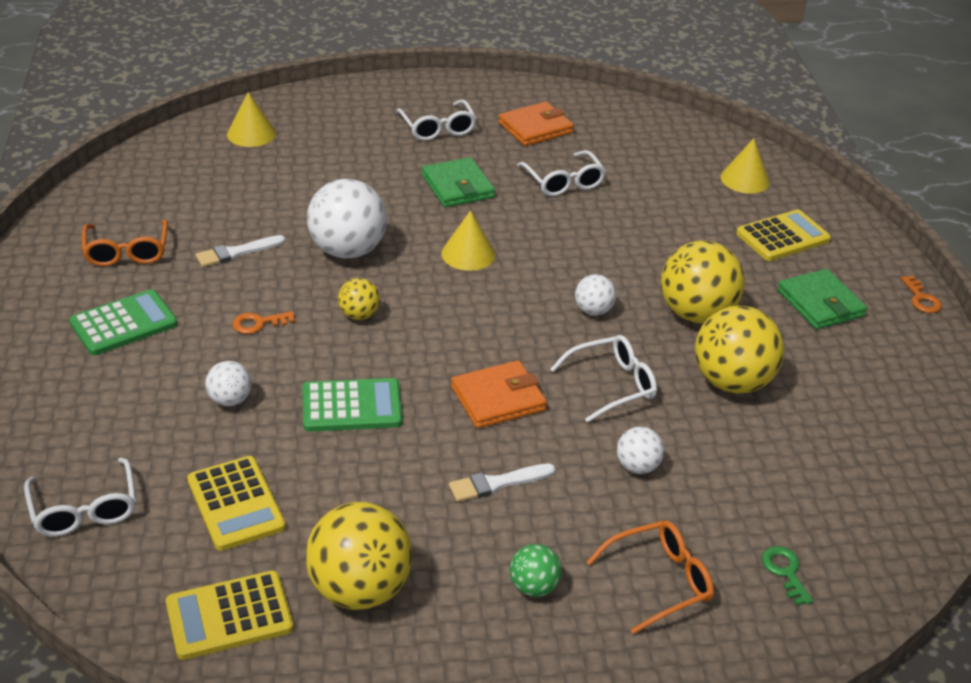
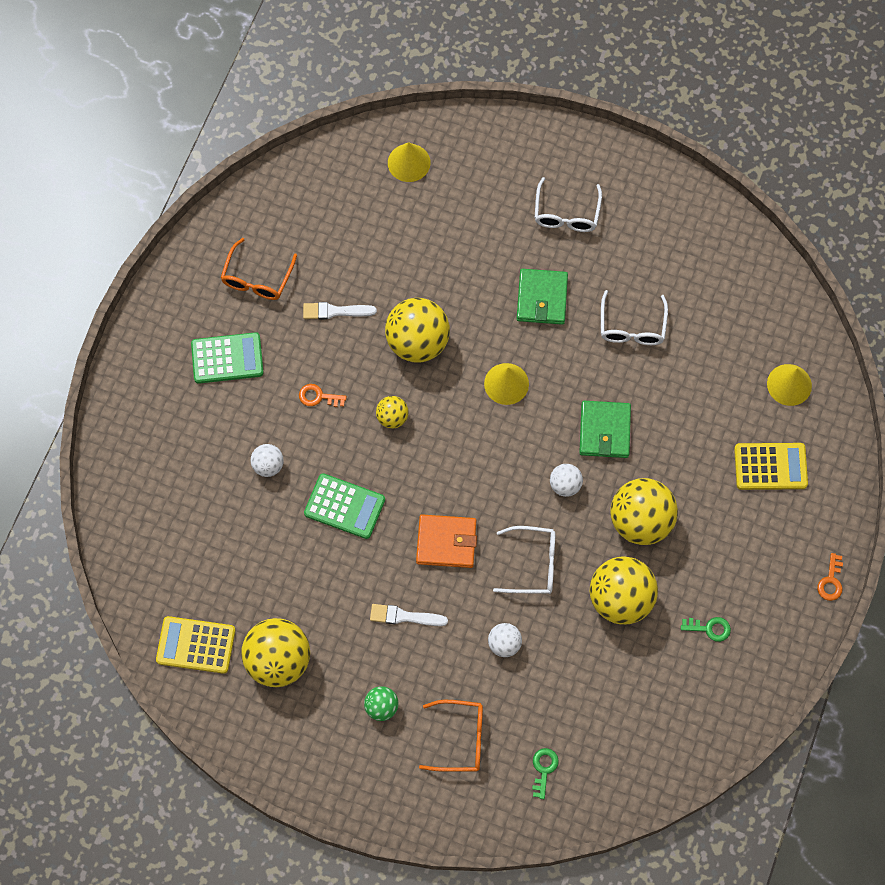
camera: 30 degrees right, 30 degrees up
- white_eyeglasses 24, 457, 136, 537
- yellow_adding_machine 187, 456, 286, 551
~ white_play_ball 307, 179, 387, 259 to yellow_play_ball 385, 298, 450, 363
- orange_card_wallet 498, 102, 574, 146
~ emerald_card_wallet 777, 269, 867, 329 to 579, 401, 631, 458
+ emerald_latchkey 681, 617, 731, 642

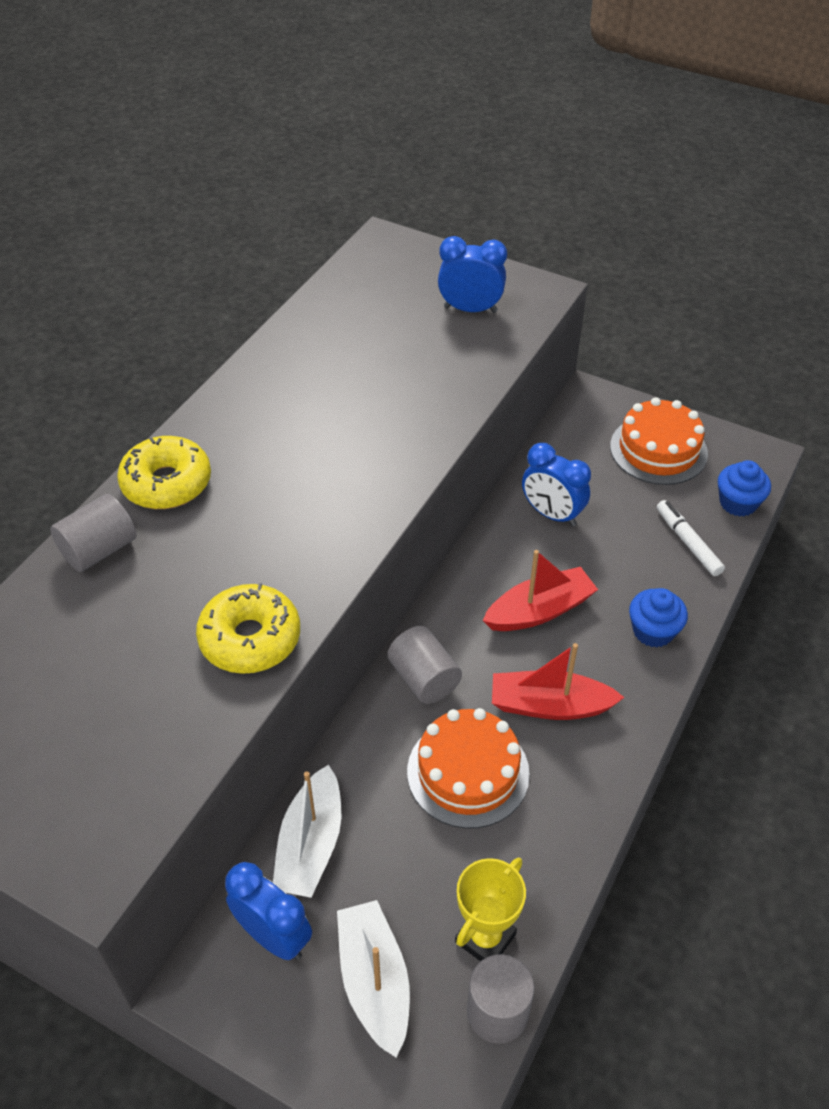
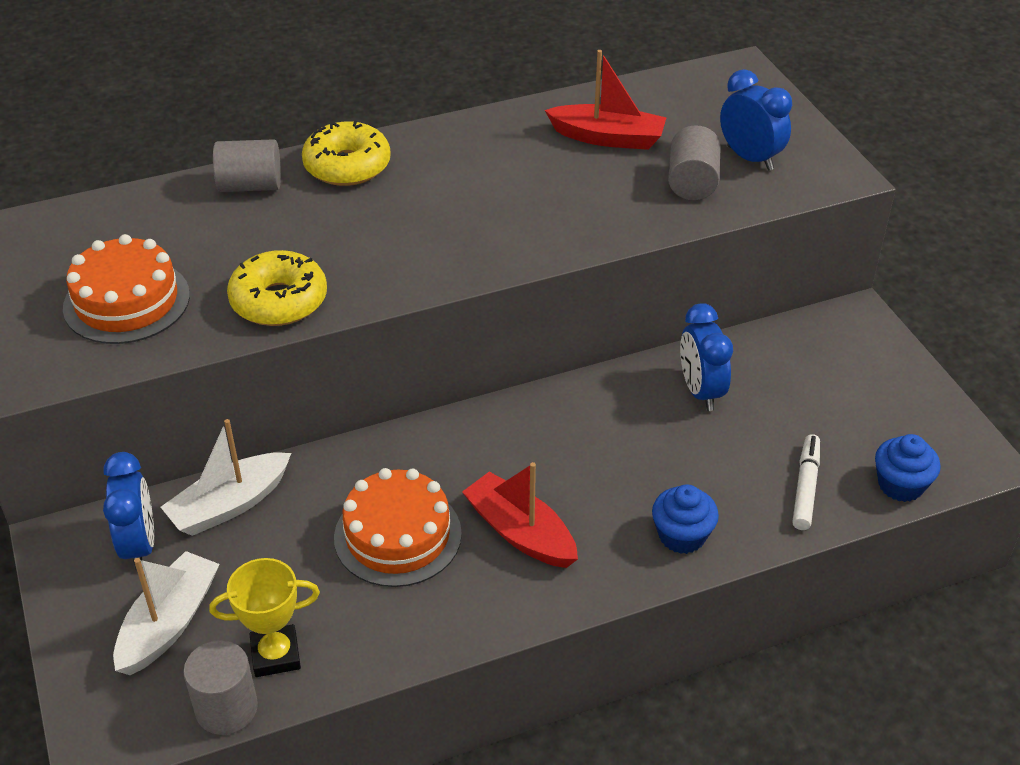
camera: 40 degrees right, 5 degrees down
~ ash-grey_cylinder 388, 626, 462, 704 to 668, 125, 721, 200
~ red_toy_boat 483, 550, 598, 631 to 545, 50, 667, 150
~ orange_cake 610, 397, 708, 485 to 63, 234, 190, 344

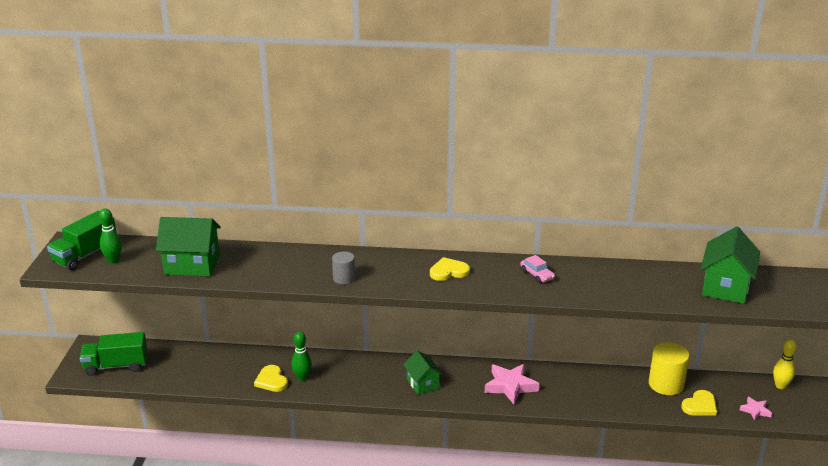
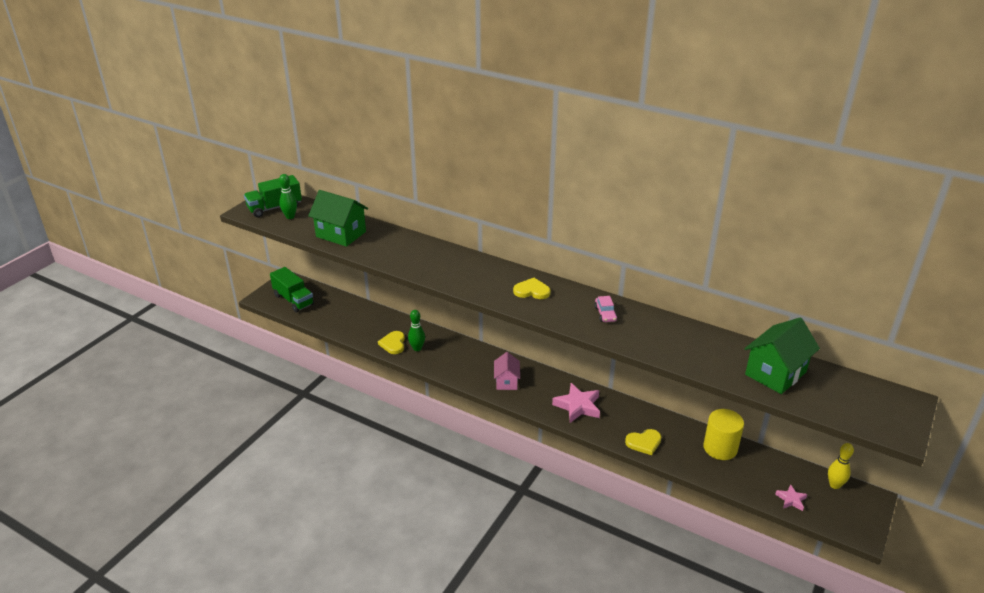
camera: 25 degrees right, 5 degrees up
~ emerald_lorry 80, 332, 148, 376 = 270, 267, 314, 312 150 degrees counterclockwise
- ash-grey_cylinder 332, 251, 355, 284
~ emerald_cottage 403, 350, 443, 395 to rose-pink_cottage 494, 352, 520, 390
~ yellow_love_heart 681, 390, 717, 416 to 625, 429, 661, 455

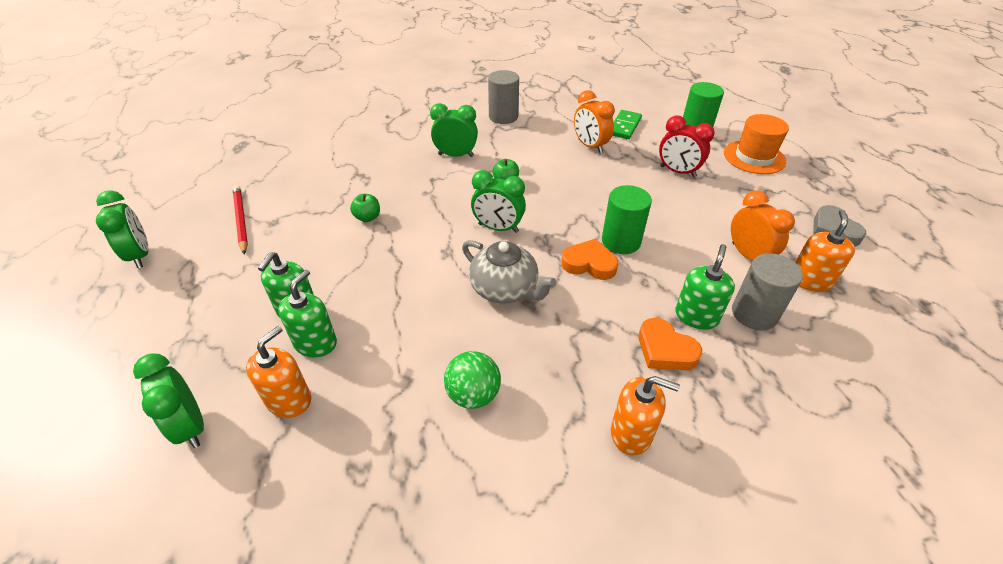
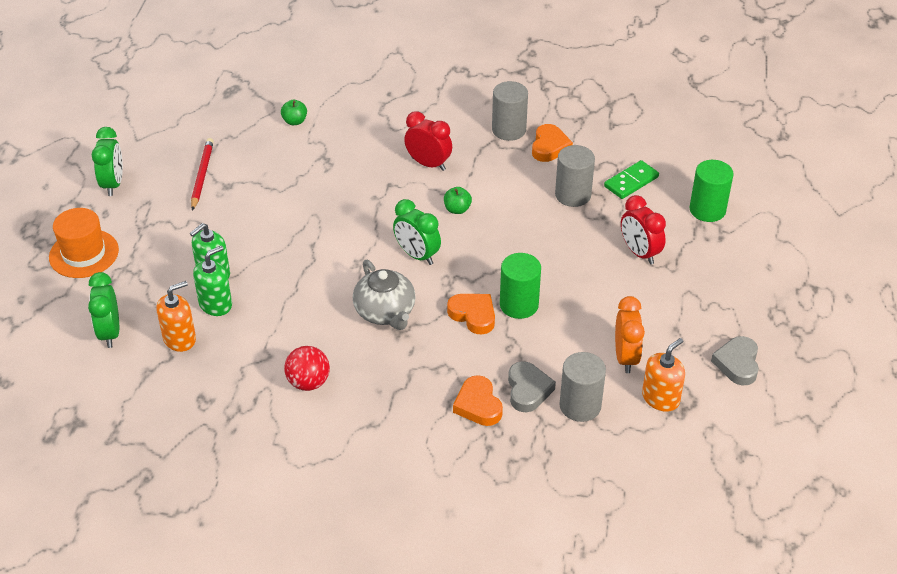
camera: 25 degrees right, 0 degrees up
~ emerald_apple 350, 194, 380, 222 to 281, 100, 307, 125
~ emerald_alarm_clock 430, 103, 478, 157 to red_alarm_clock 404, 111, 452, 171
~ emerald_play_ball 444, 351, 501, 409 to red_play_ball 284, 346, 330, 391
~ orange_alarm_clock 574, 90, 615, 154 to ash-grey_cylinder 555, 145, 595, 207
- orange_soap_dispenser 611, 376, 680, 456
~ emerald_soap_dispenser 675, 244, 735, 330 to ash-grey_love_heart 508, 361, 556, 412
~ orange_top_hat 724, 114, 789, 174 to 49, 208, 119, 278
+ orange_love_heart 532, 124, 573, 162

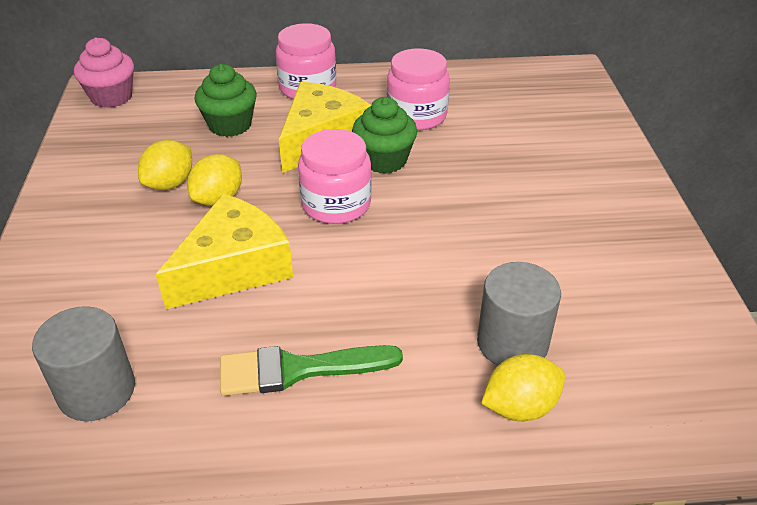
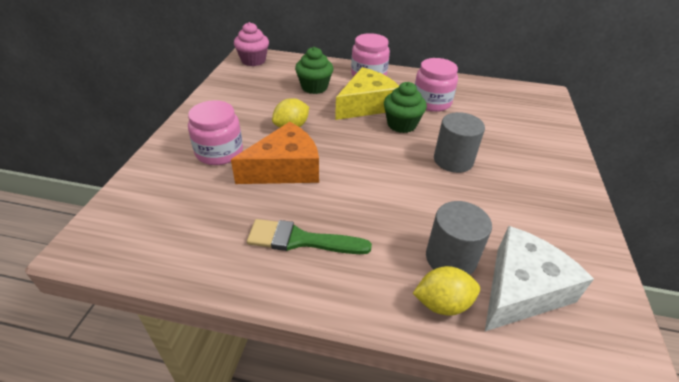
camera: 15 degrees right, 0 degrees up
~ ash-grey_cylinder 32, 306, 135, 421 to 434, 112, 485, 173
- yellow_lemon 138, 140, 192, 190
~ yellow_cheese_wedge 156, 194, 293, 309 to orange_cheese_wedge 231, 122, 319, 184
~ rose-pink_jar 298, 129, 372, 224 to 188, 100, 243, 165
+ white_cheese_wedge 485, 226, 594, 331

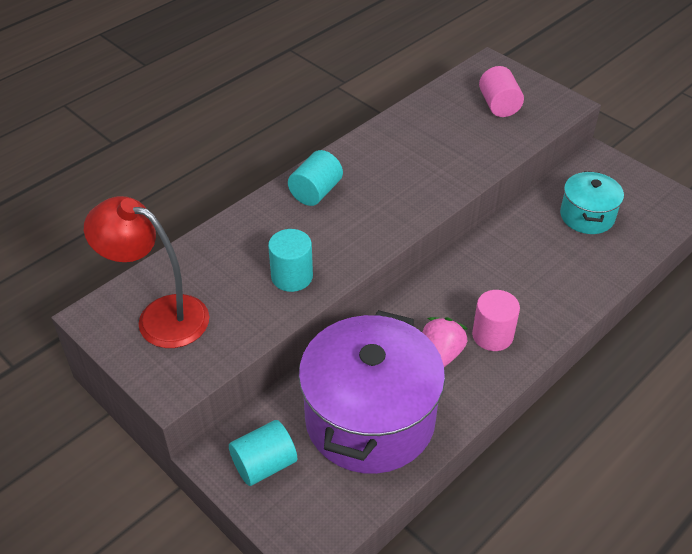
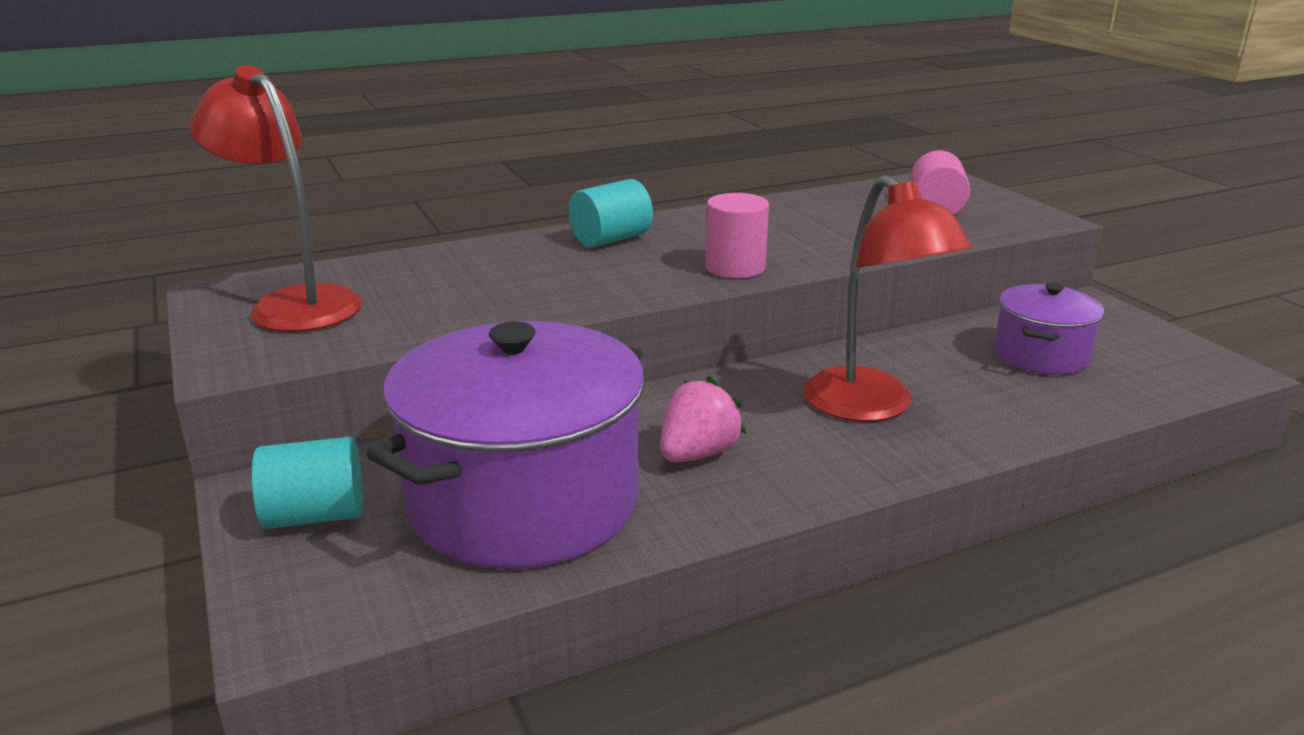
camera: 20 degrees right, 20 degrees down
- turquoise_cylinder 268, 229, 313, 292
~ rose-pink_cylinder 472, 290, 520, 351 to 705, 193, 769, 278
~ turquoise_pot 560, 171, 624, 234 to purple_pot 994, 283, 1104, 375
+ red_lamp 803, 175, 972, 422

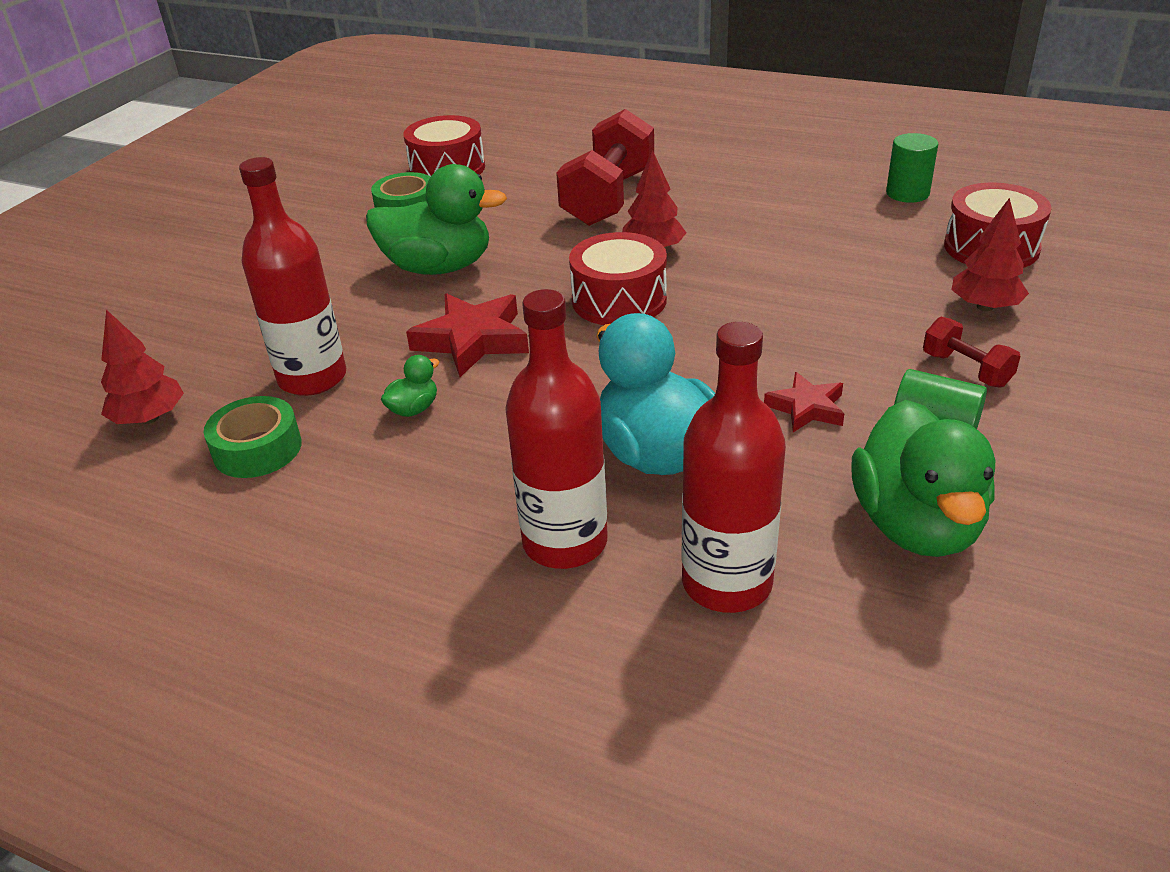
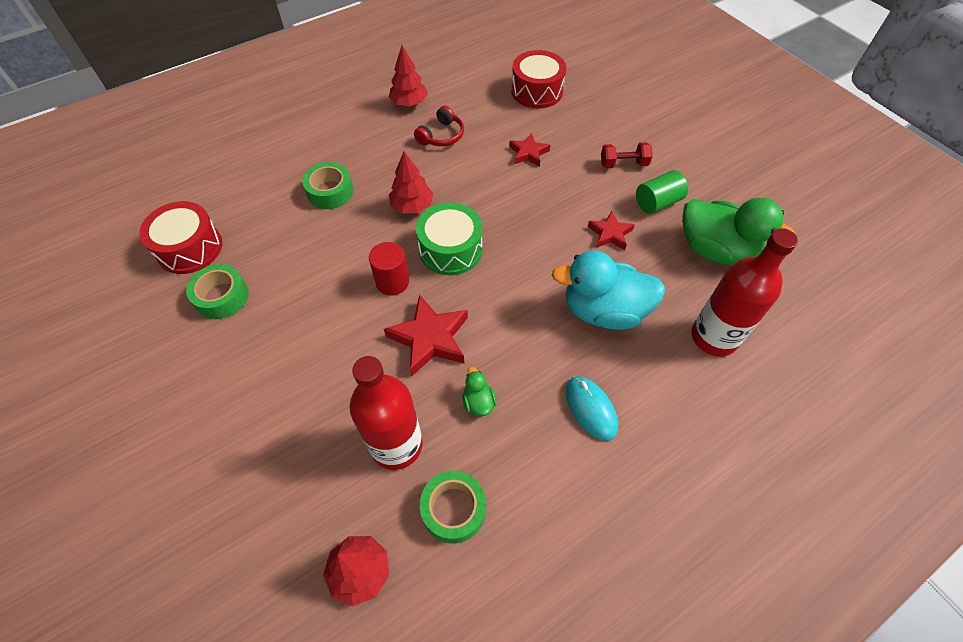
camera: 60 degrees left, 20 degrees up
- emerald_toy_duck 366, 164, 507, 275
- red_flask 505, 289, 608, 569
~ red_hand_weight 556, 109, 654, 226 to emerald_tape 302, 162, 354, 209
~ red_snare_drum 569, 232, 667, 325 to emerald_snare_drum 416, 202, 483, 275
- emerald_cylinder 886, 133, 938, 203
~ red_tree 951, 198, 1029, 311 to 389, 45, 428, 106
+ red_cylinder 369, 242, 409, 296
+ red_headphones 414, 105, 464, 146
+ red_star_shape 509, 133, 550, 167
+ turquoise_computer_mouse 565, 376, 618, 441

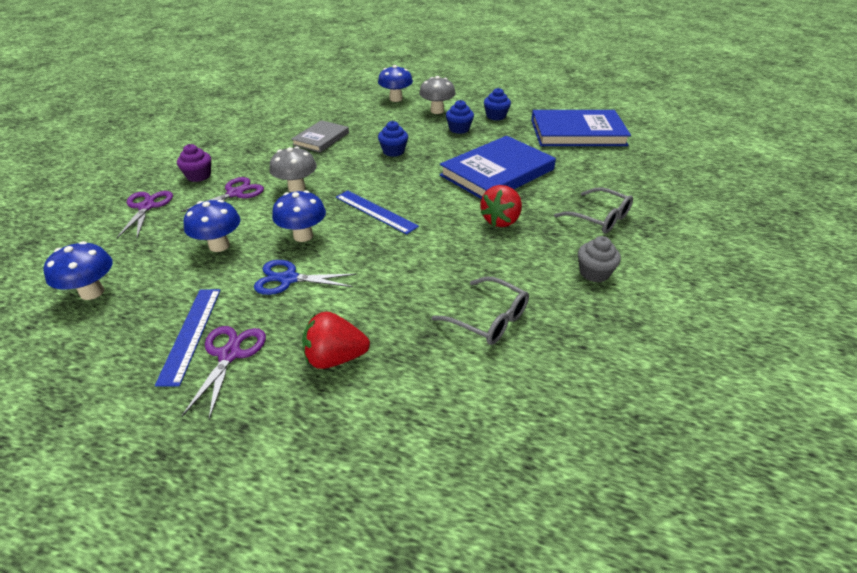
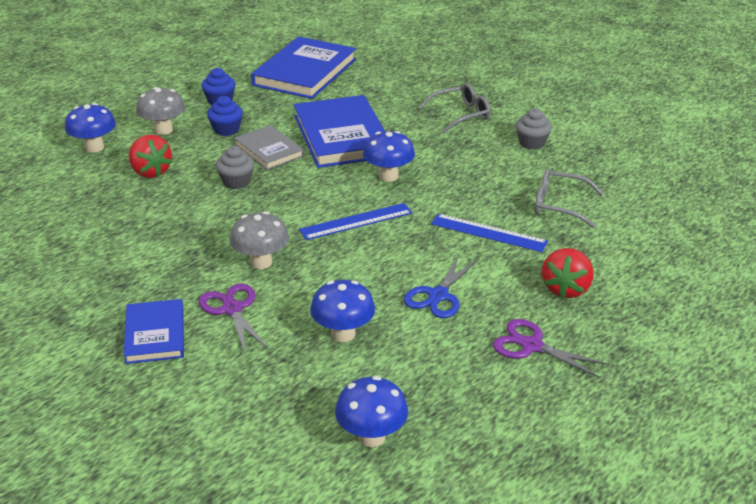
camera: 65 degrees left, 5 degrees down
- purple_pair_of_scissors 117, 191, 173, 238
~ royal_blue_measuring_stick 155, 289, 221, 387 to 431, 214, 548, 252
~ purple_cupcake 177, 144, 211, 182 to royal_blue_hardcover 124, 299, 184, 364
~ royal_blue_fungus 272, 190, 326, 242 to 363, 131, 415, 182
~ ash-grey_hardcover 291, 120, 349, 153 to 234, 125, 304, 170
~ royal_blue_cupcake 378, 121, 408, 157 to ash-grey_cupcake 216, 146, 254, 189
~ ash-grey_eyeglasses 432, 277, 529, 345 = 535, 169, 604, 228 135 degrees counterclockwise
~ red_berry 480, 185, 522, 227 to 129, 135, 172, 178

